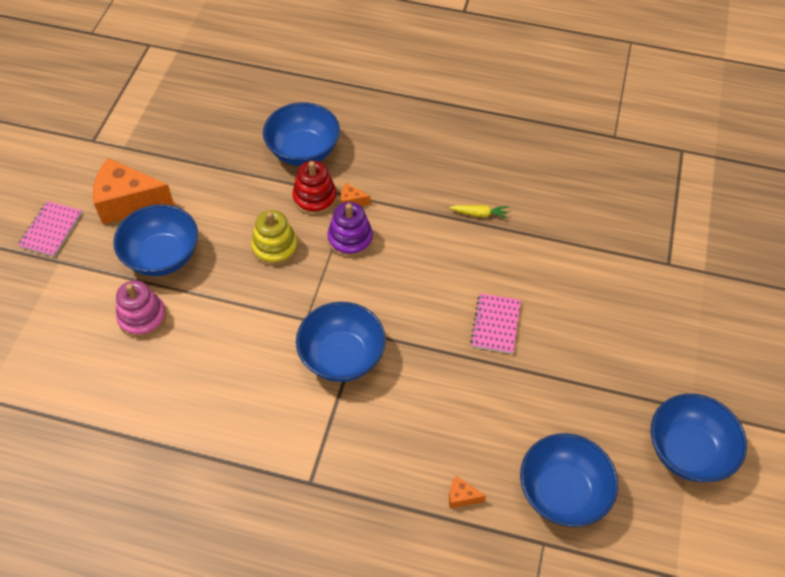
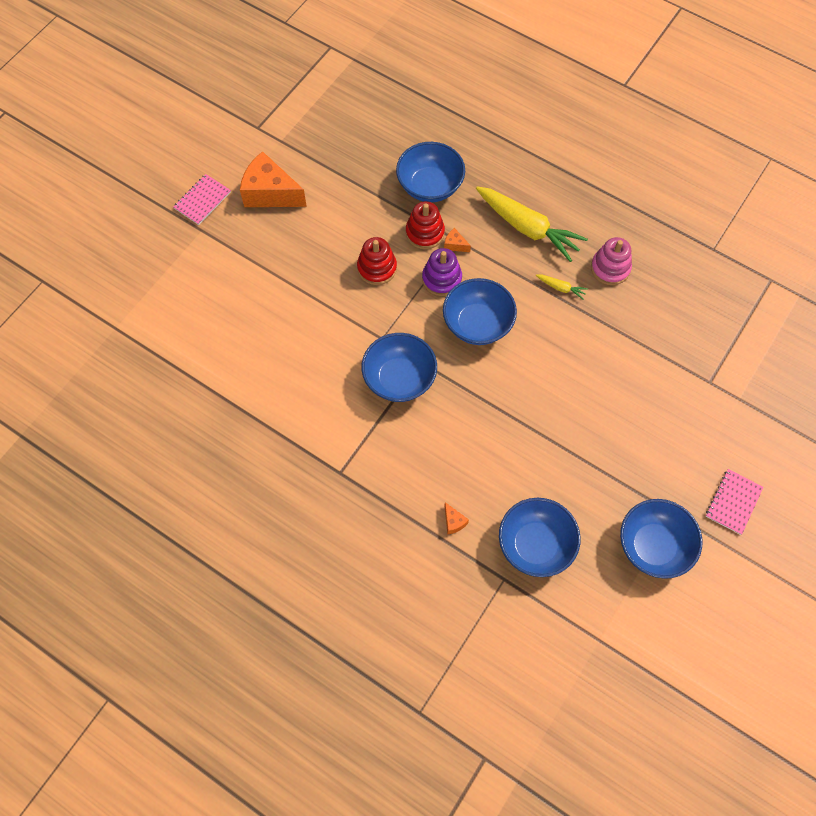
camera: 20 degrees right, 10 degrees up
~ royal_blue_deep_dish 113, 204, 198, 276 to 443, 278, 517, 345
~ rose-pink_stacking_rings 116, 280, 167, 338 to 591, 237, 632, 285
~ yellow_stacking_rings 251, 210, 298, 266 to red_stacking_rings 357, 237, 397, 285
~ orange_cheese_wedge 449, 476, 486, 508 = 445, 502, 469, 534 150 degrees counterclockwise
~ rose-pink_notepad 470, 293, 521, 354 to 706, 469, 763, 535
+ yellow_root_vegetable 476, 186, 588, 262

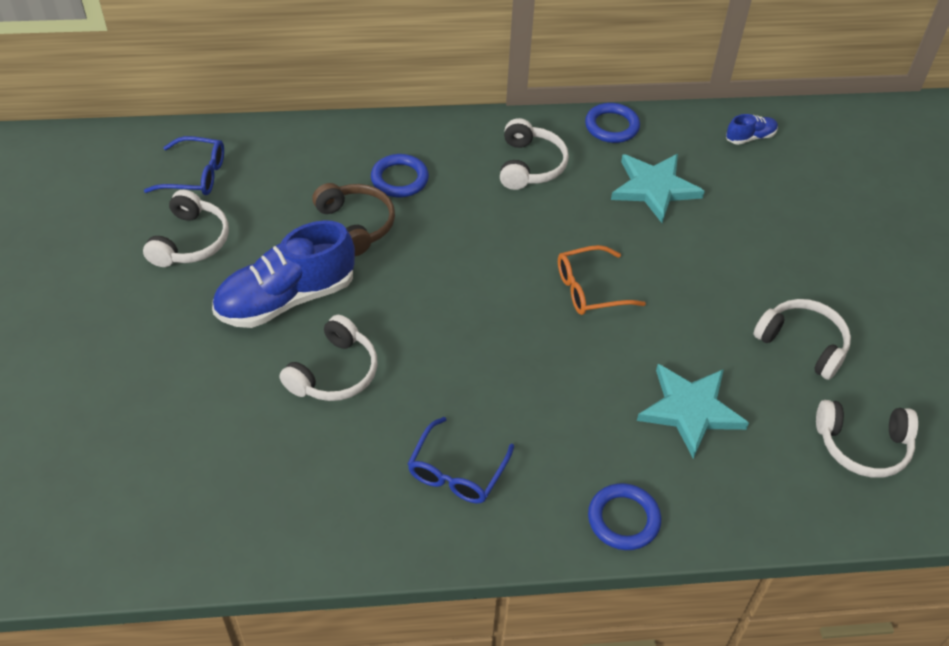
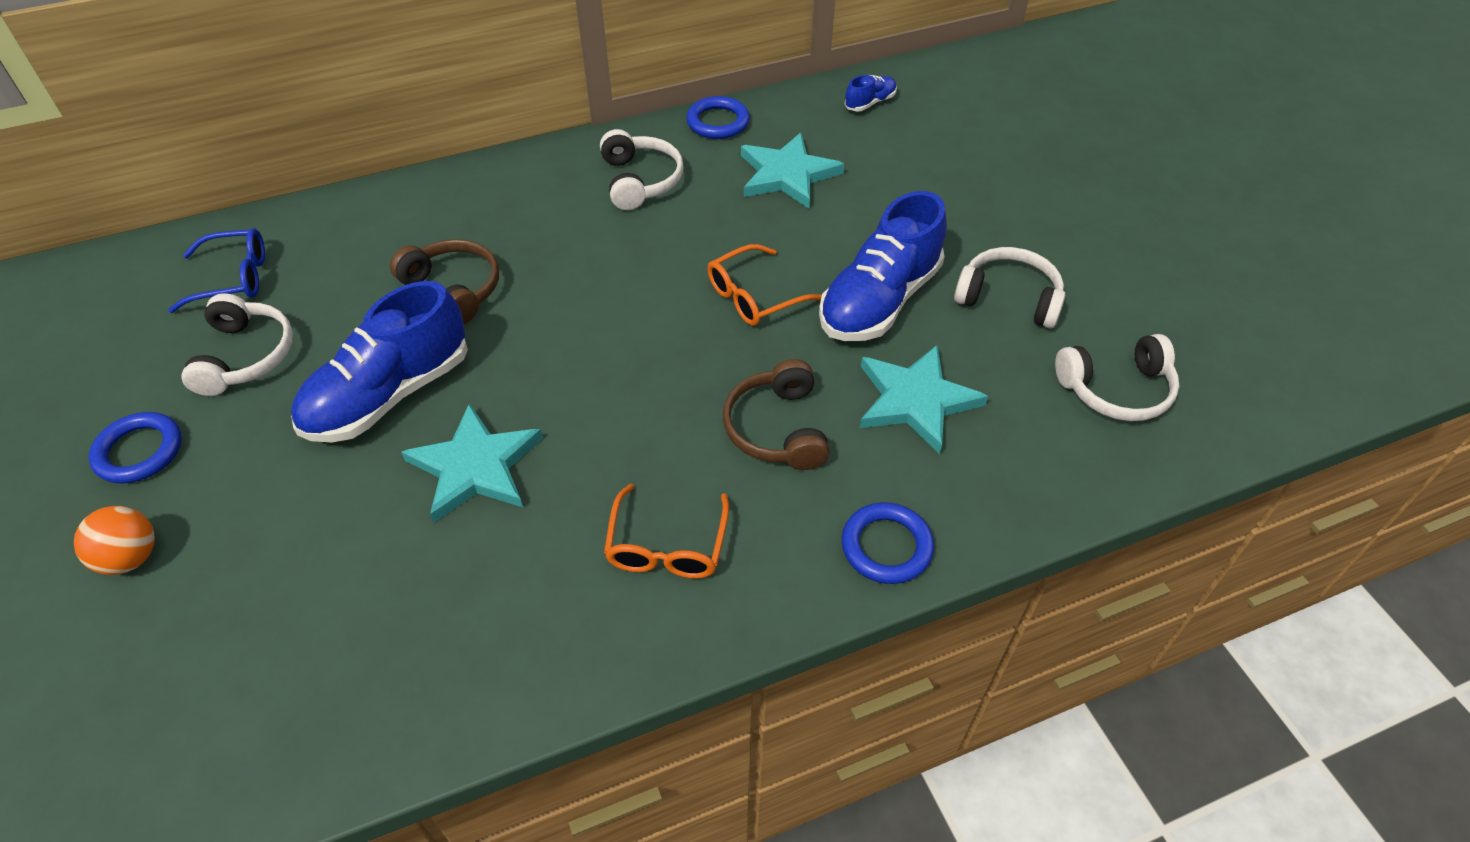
camera: 15 degrees left, 0 degrees up
~ white_headphones 279, 315, 378, 401 to turquoise_star_shape 401, 403, 543, 523
~ royal_blue_torus 371, 154, 429, 197 to 89, 412, 182, 484
~ royal_blue_eyeglasses 408, 417, 514, 503 to orange_eyeglasses 604, 484, 729, 579
+ orange_play_ball 74, 506, 155, 575
+ brown_headphones 723, 359, 830, 470
+ royal_blue_lace-up_shoe 819, 191, 947, 341

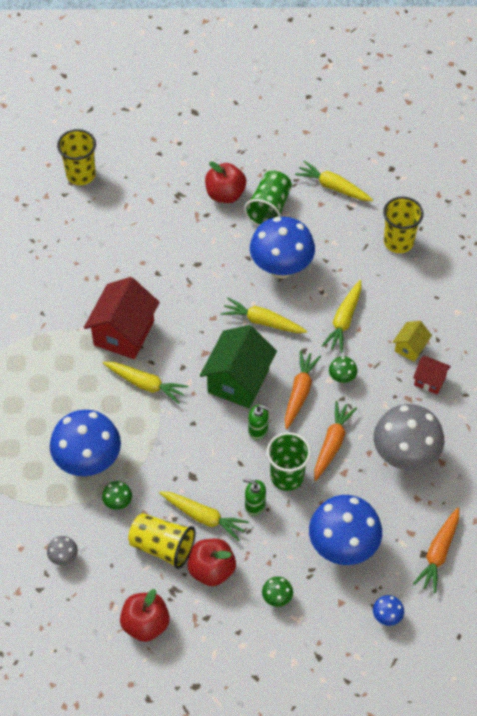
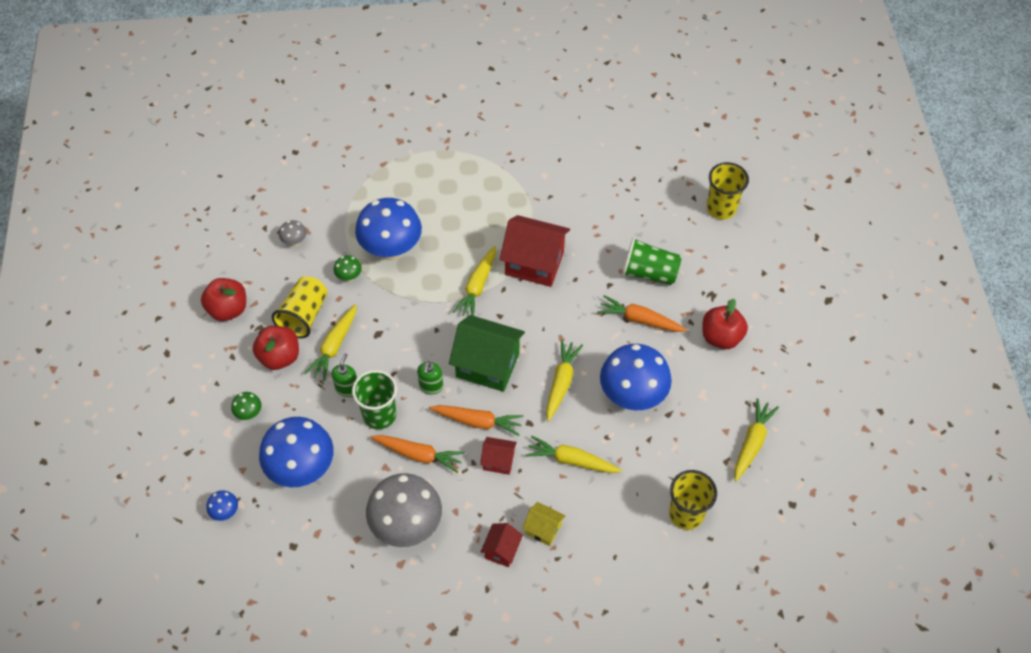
camera: 85 degrees right, 0 degrees up
~ emerald_cup 244, 170, 292, 226 to 622, 237, 682, 285
~ emerald_fungus 329, 356, 357, 383 to red_cottage 480, 437, 517, 475
~ orange_root_vegetable 413, 507, 459, 593 to 597, 295, 687, 332

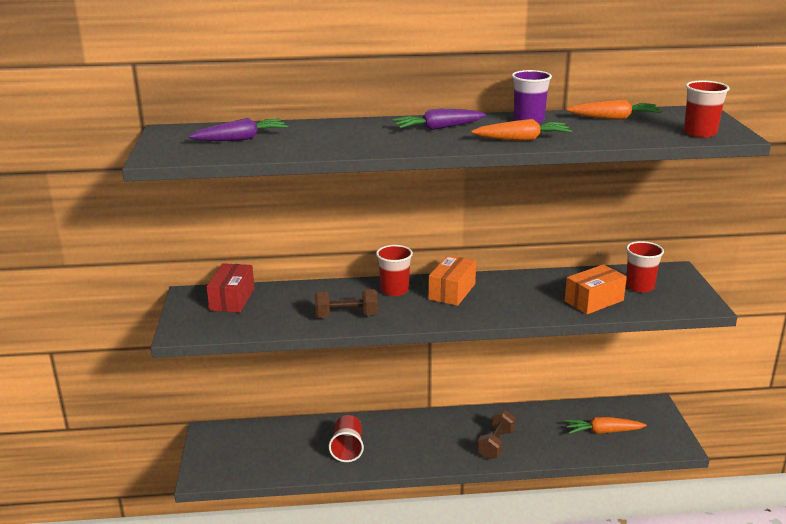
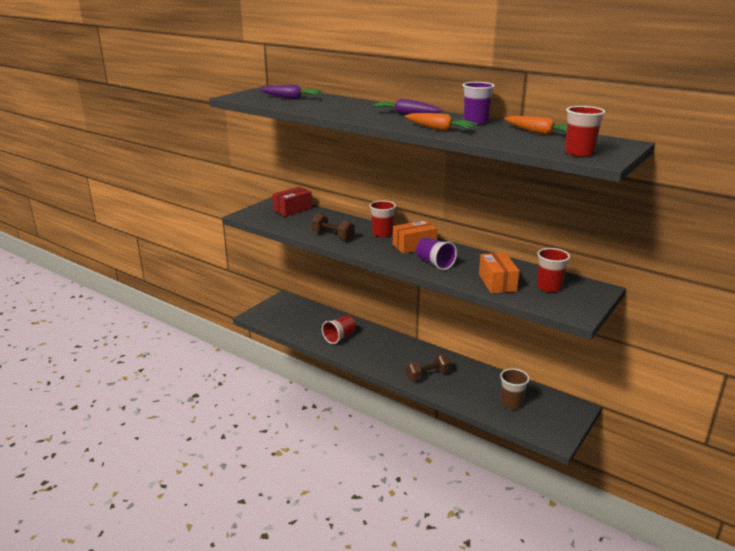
camera: 40 degrees right, 0 degrees up
~ orange_parcel 565, 264, 627, 314 = 479, 253, 519, 293 75 degrees clockwise
~ orange_root_vegetable 565, 417, 647, 434 to brown_cup 500, 368, 530, 410
+ purple_cup 416, 237, 457, 270

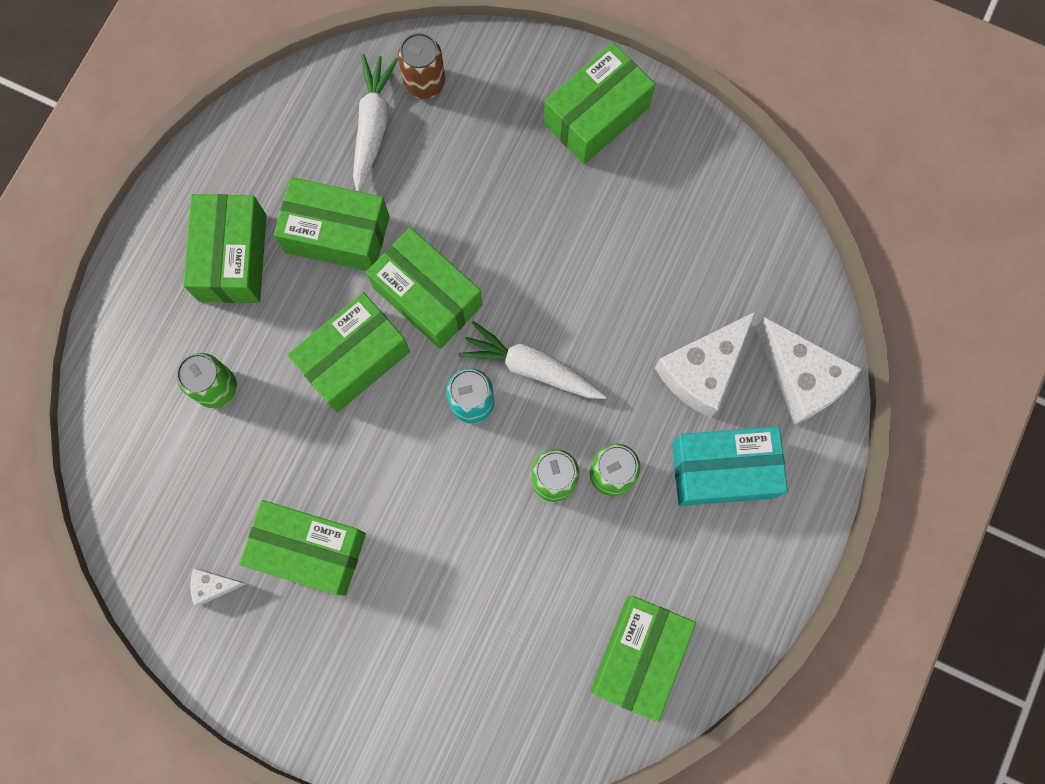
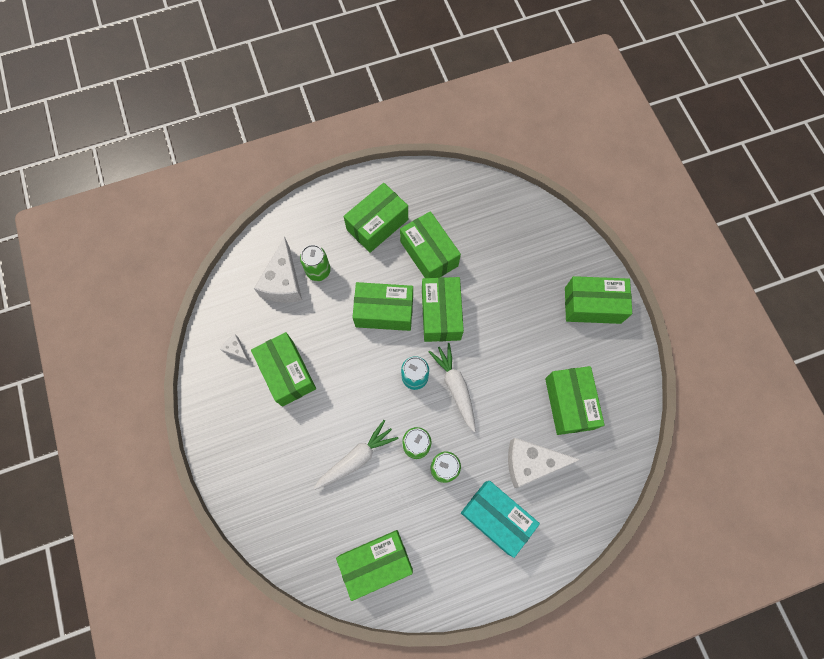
camera: 45 degrees right, 5 degrees down
~ white_root_vegetable 353, 54, 398, 192 to 314, 420, 399, 490
- brown_can 398, 33, 445, 99
~ white_cheese_wedge 756, 317, 862, 425 to 254, 237, 302, 303
+ emerald_parcel 545, 366, 605, 435

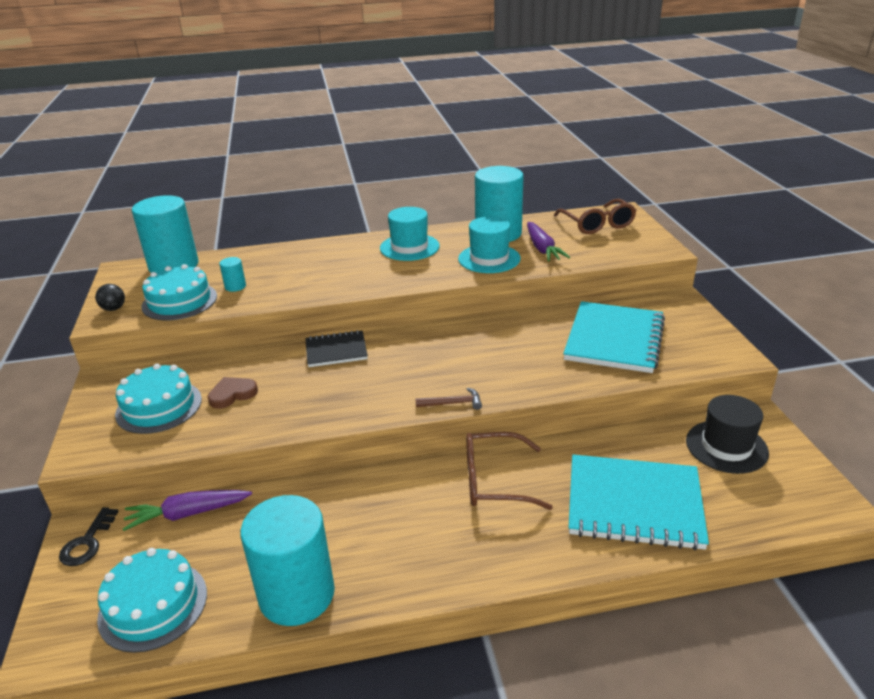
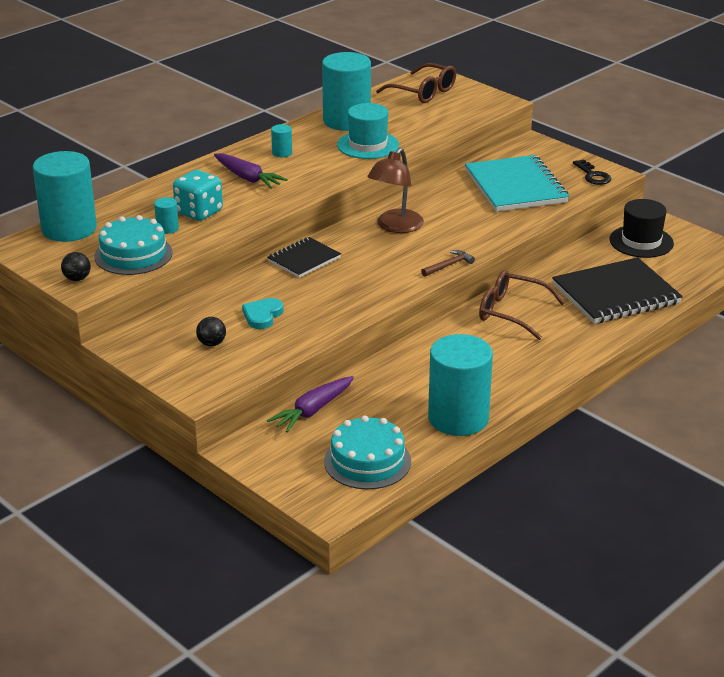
camera: 35 degrees left, 0 degrees up
~ black_latchkey 59, 507, 119, 566 to 573, 159, 611, 185
~ turquoise_cake 115, 364, 202, 434 to black_play_ball 196, 317, 226, 346
~ brown_love_heart 207, 377, 258, 409 to turquoise_love_heart 242, 298, 283, 329
~ turquoise_top_hat 380, 207, 439, 261 to turquoise_cylinder 271, 124, 292, 157
~ brown_eyeglasses 466, 432, 553, 510 = 479, 270, 565, 340 60 degrees clockwise
~ purple_root_vegetable 527, 222, 570, 261 to 214, 153, 288, 189
~ turquoise_notepad 569, 455, 709, 550 to black_notepad 552, 257, 683, 324
+ turquoise_dice 173, 170, 223, 221
+ brown_lamp 367, 148, 424, 233

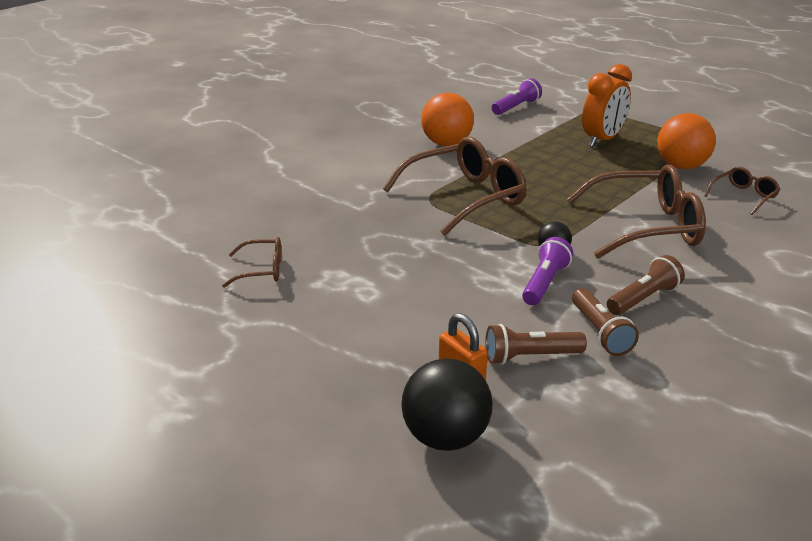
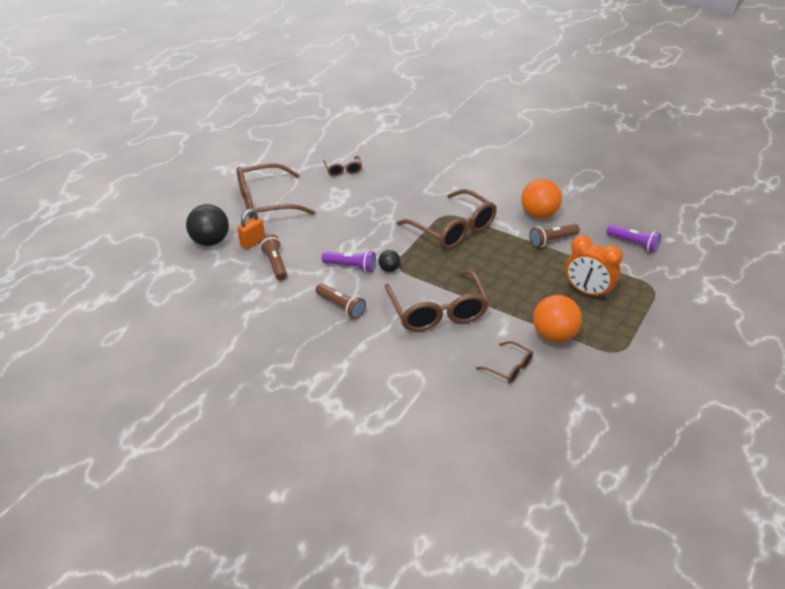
camera: 80 degrees right, 10 degrees up
~ brown_flashlight 572, 288, 639, 356 to 529, 224, 580, 248
+ brown_eyeglasses 237, 163, 315, 219

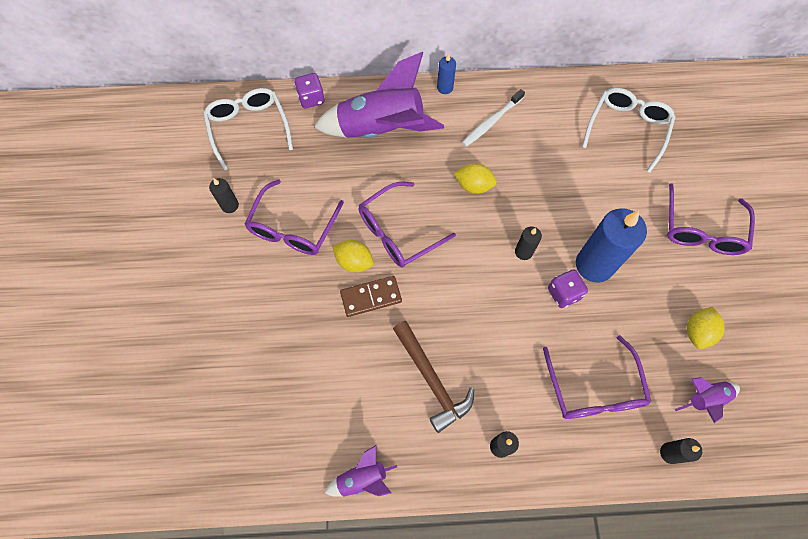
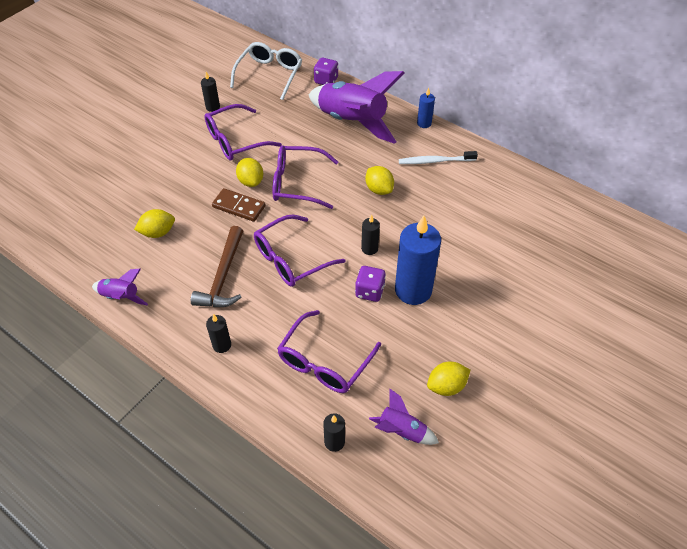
camera: 40 degrees right, 15 degrees down
- white_eyeglasses 582, 88, 675, 173
~ purple_eyeglasses 667, 183, 755, 255 to 254, 215, 345, 287
+ yellow_lemon 134, 209, 175, 238

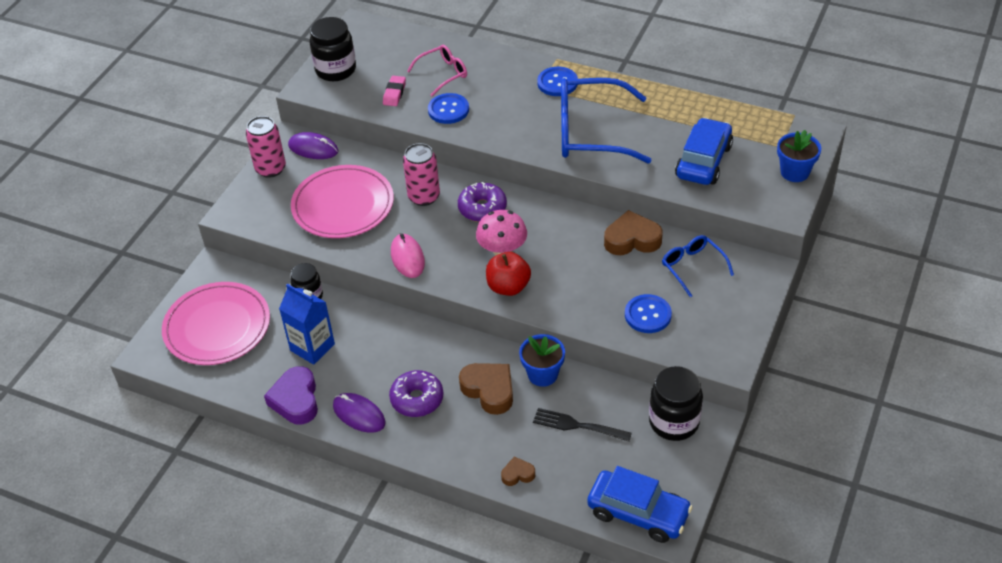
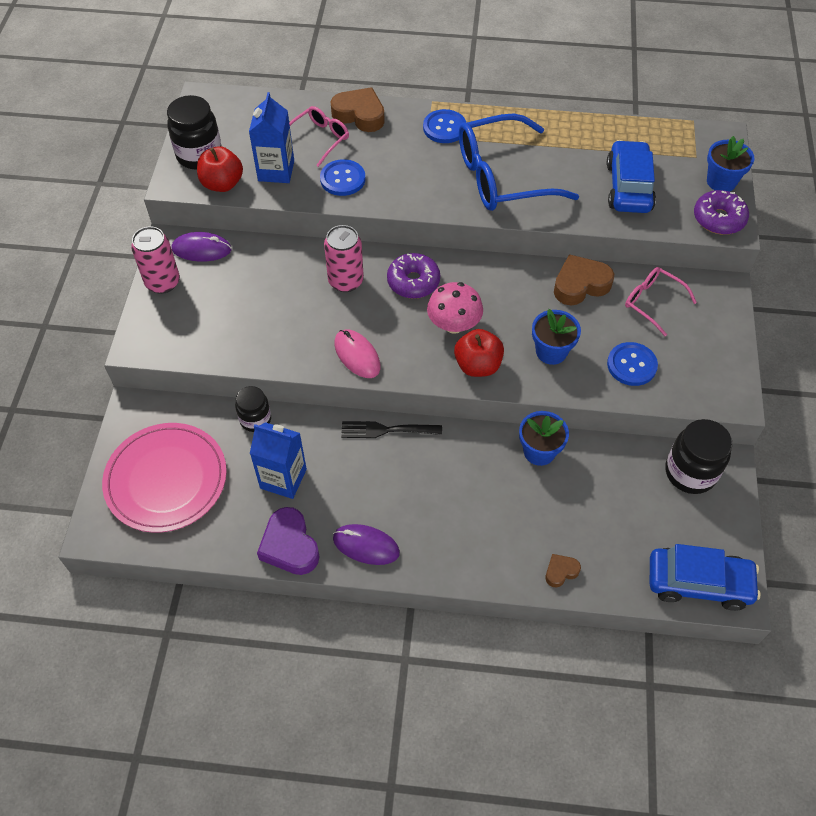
camera: 20 degrees left, 10 degrees up
- rose-pink_plate 291, 165, 394, 238
~ rose-pink_eraser 383, 76, 406, 106 to royal_blue_milk_carton 249, 92, 294, 183
~ purple_donut 389, 370, 443, 417 to 694, 190, 749, 235
~ brown_love_heart 459, 363, 513, 415 to 330, 87, 385, 132
~ black_dinner_fork 533, 408, 632, 442 to 341, 421, 442, 438
~ royal_blue_eyeglasses 662, 235, 734, 297 to rose-pink_eyeglasses 625, 267, 697, 336
+ red_apple 197, 146, 243, 192
+ royal_blue_flower_pot 532, 309, 581, 365

